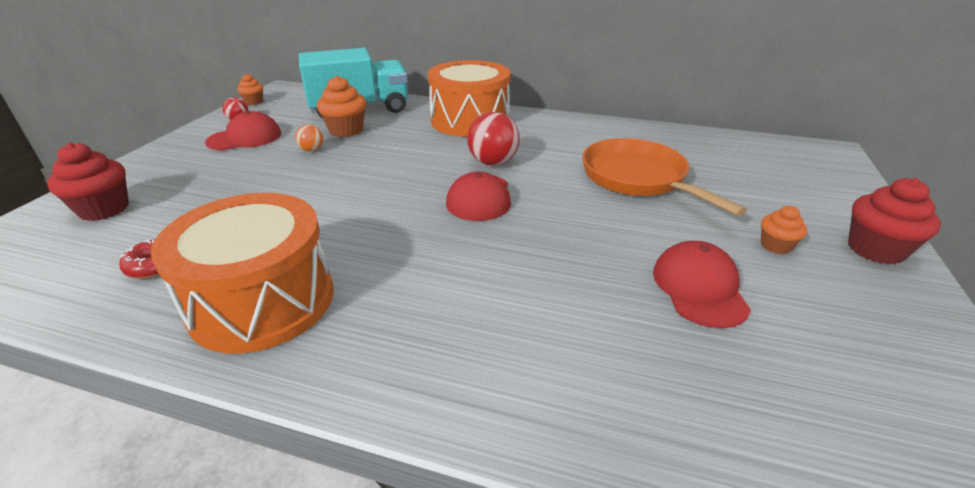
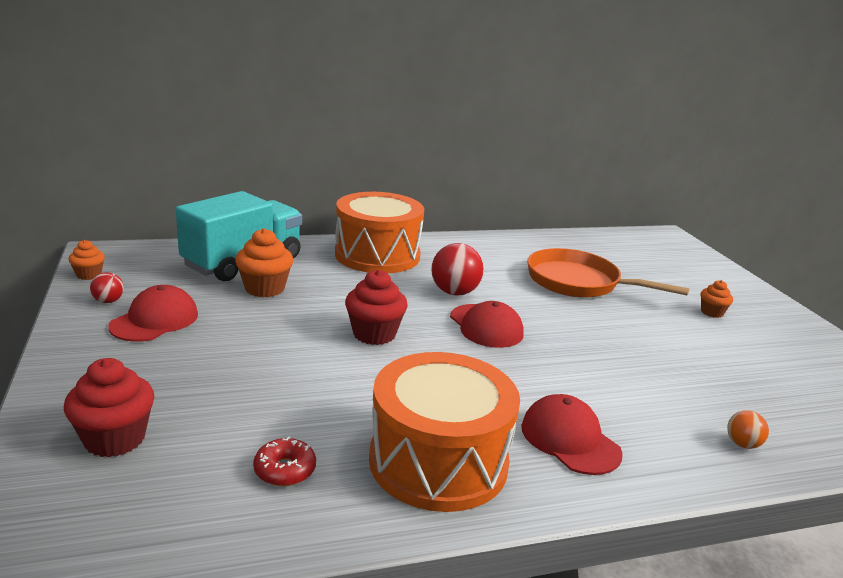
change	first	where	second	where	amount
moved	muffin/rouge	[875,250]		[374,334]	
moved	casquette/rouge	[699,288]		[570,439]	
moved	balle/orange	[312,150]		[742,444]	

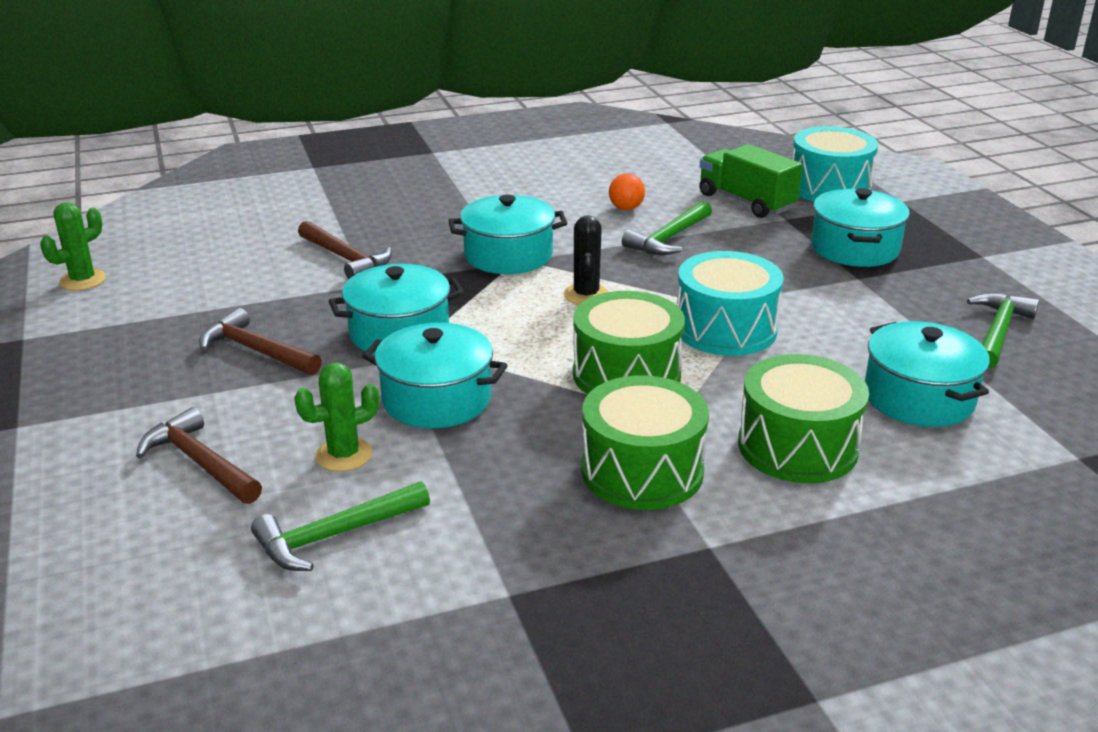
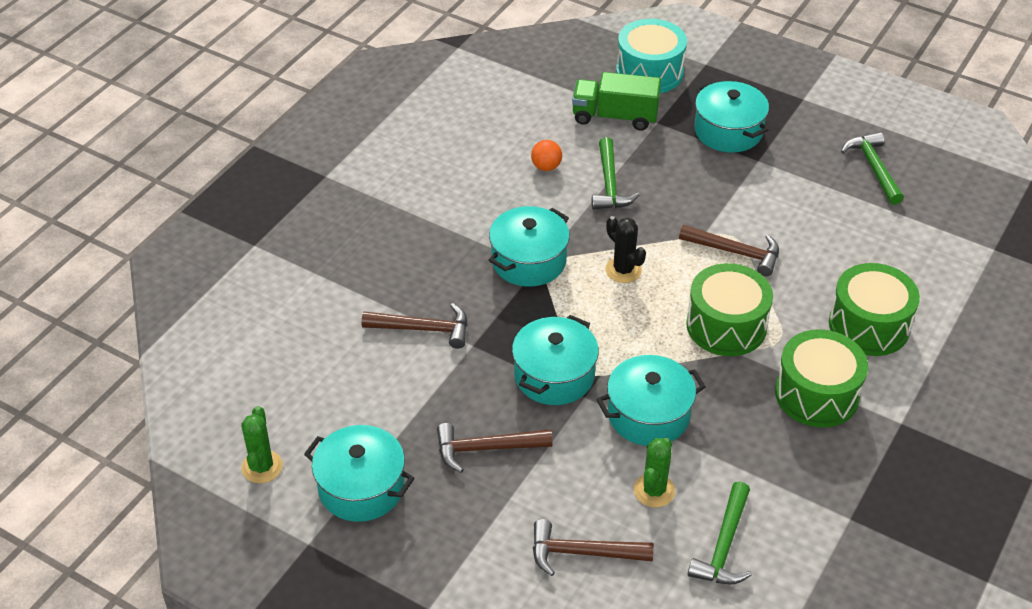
change	first	where	second	where	amount
moved	marmite/turquoise	[918,398]		[361,487]	
replaced	tambour/turquoise	[725,329]	marteau/marron	[736,252]	

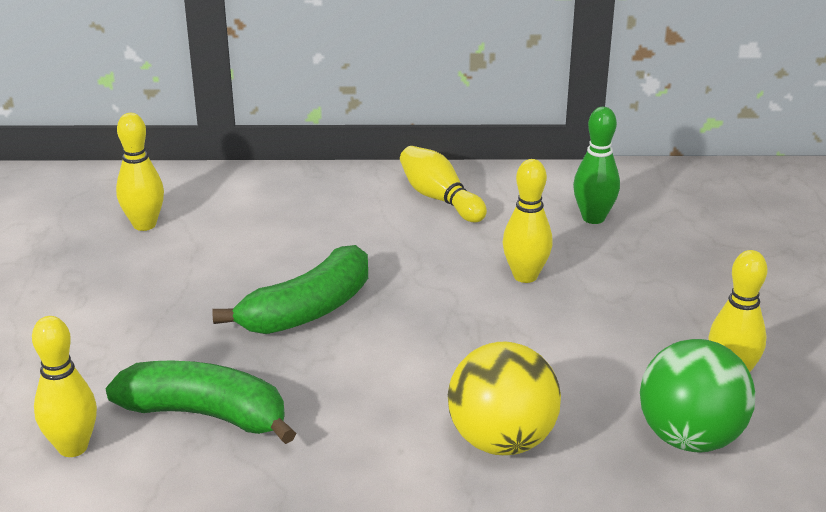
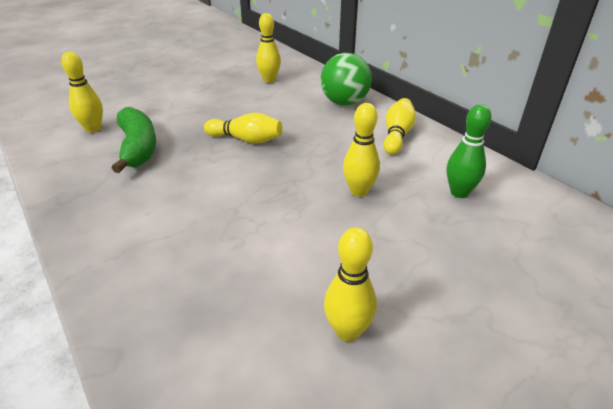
change	first	where	second	where	amount
replaced	banane/vert	[307,310]	quille/jaune	[246,140]	
moved	balle/vert	[690,438]		[344,103]	
removed	balle/jaune	[501,441]			

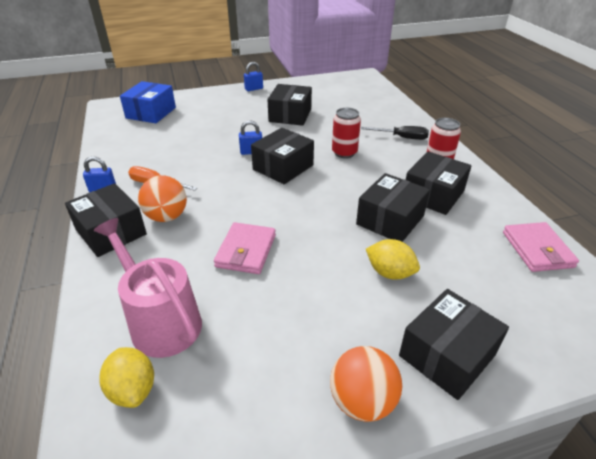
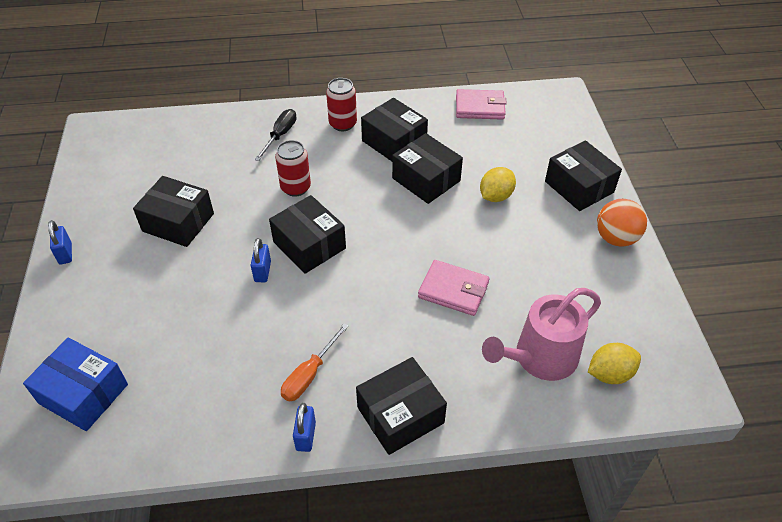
change	first	where	second	where	amount
removed	balle/orange	[167,217]			

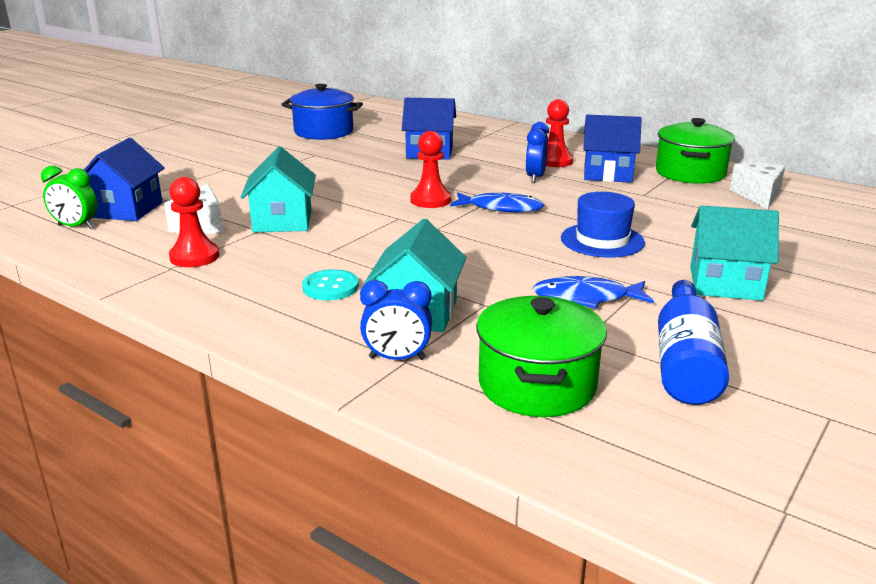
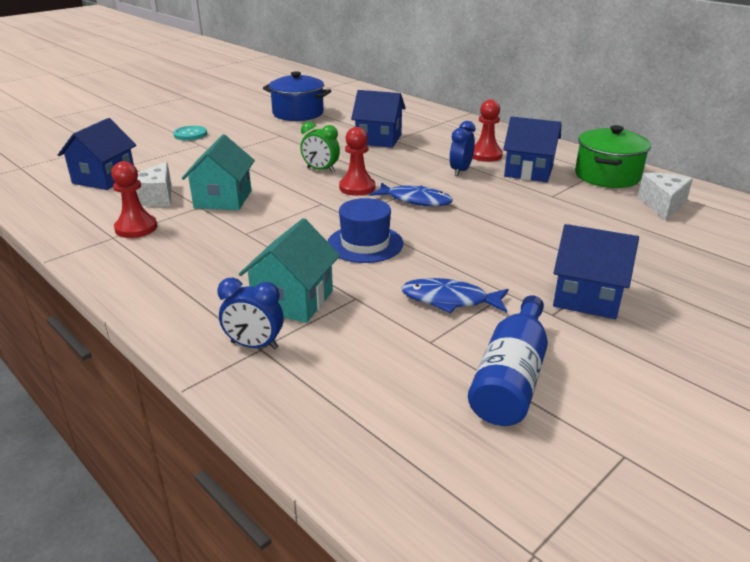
change	first	where	second	where	amount
moved	bouton/turquoise	[330,287]		[190,134]	
moved	réveil/vert	[76,227]		[321,170]	
moved	chapeau/bleu	[602,240]		[365,244]	
recoloured	maison/turquoise	[725,284]	maison/bleu	[587,297]	
removed	marmite/vert	[537,385]			

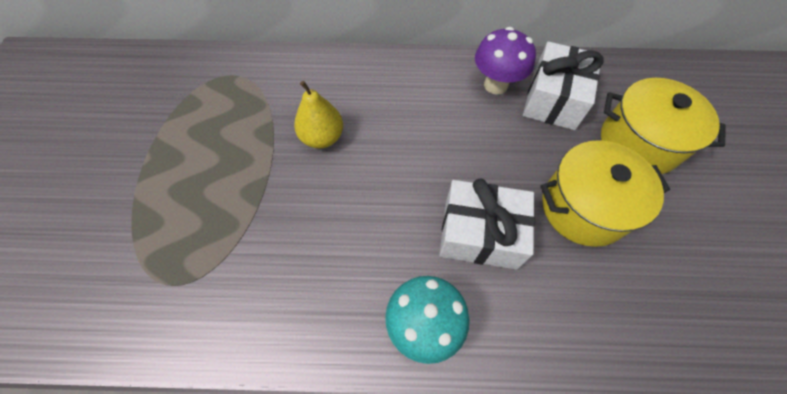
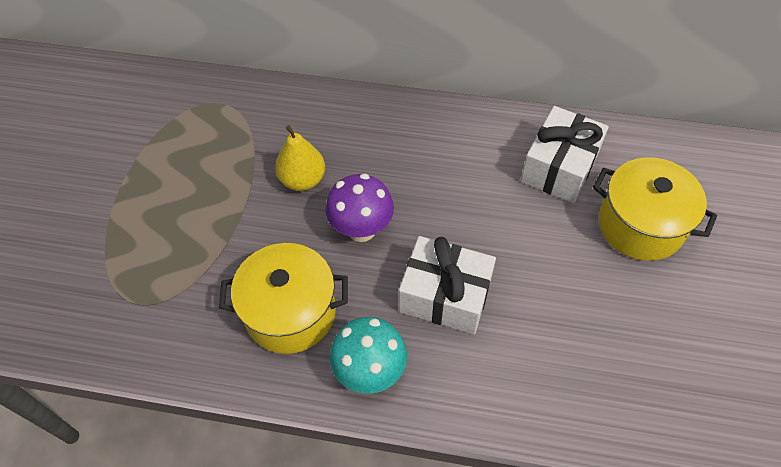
change	first	where	second	where	amount
moved	marmite/jaune	[583,207]		[290,312]	
moved	champignon/violet	[495,85]		[361,229]	

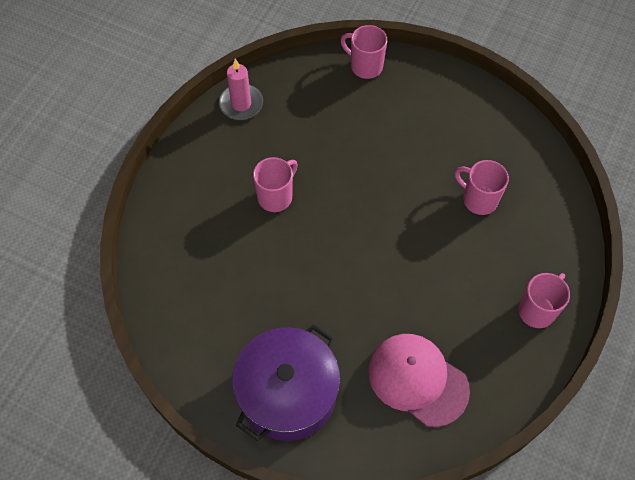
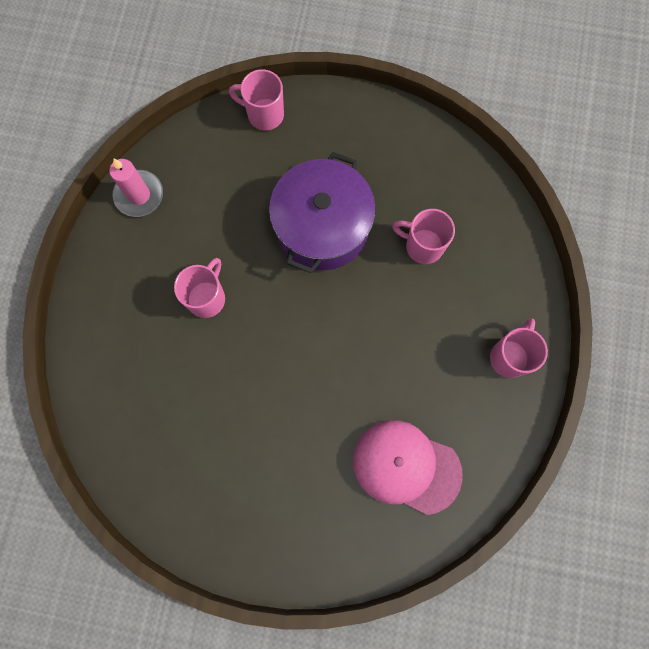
change	first	where	second	where	amount
moved	marmite/violet	[287,393]		[322,226]	

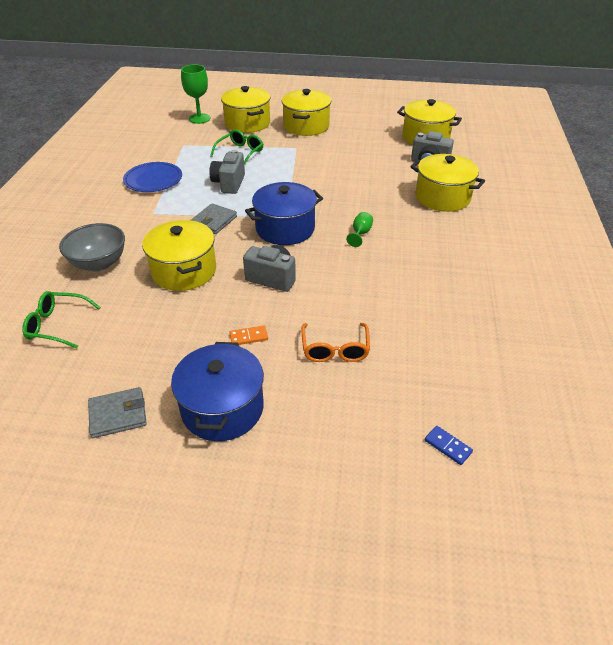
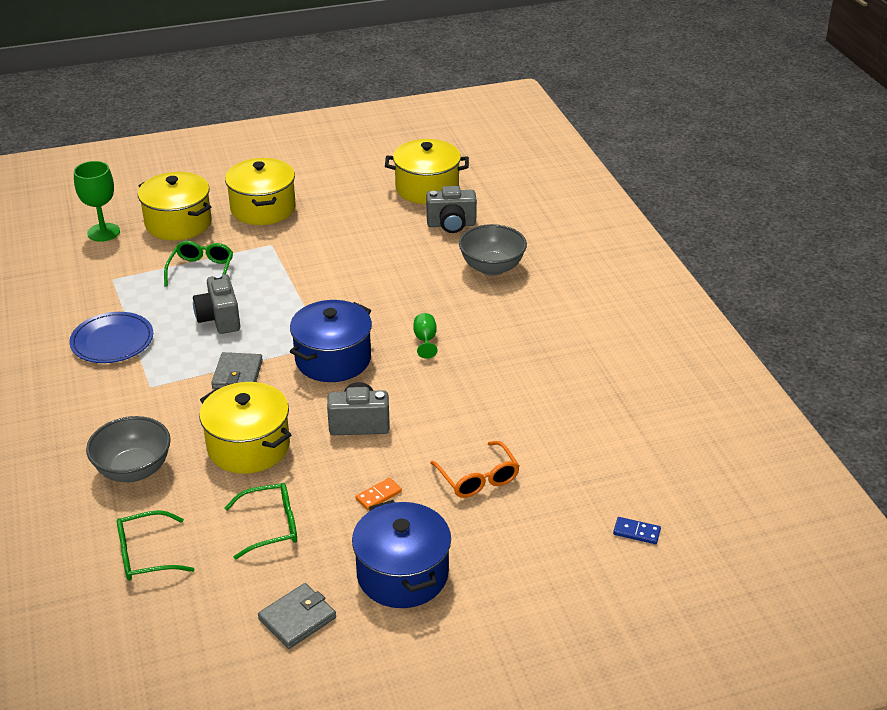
change	first	where	second	where	amount
added			lunettes/vert	[271,526]	
replaced	marmite/jaune	[442,197]	bol/gris	[492,267]	

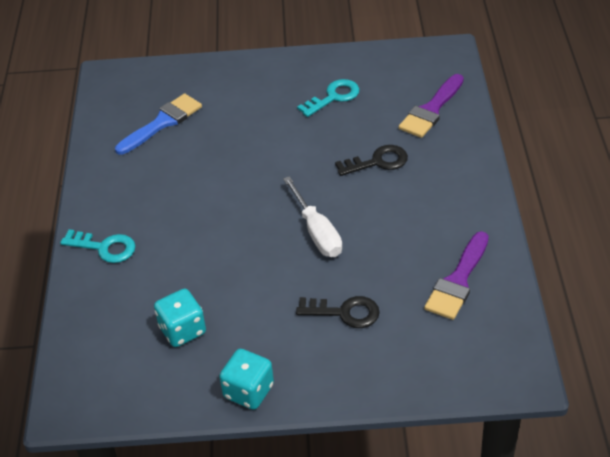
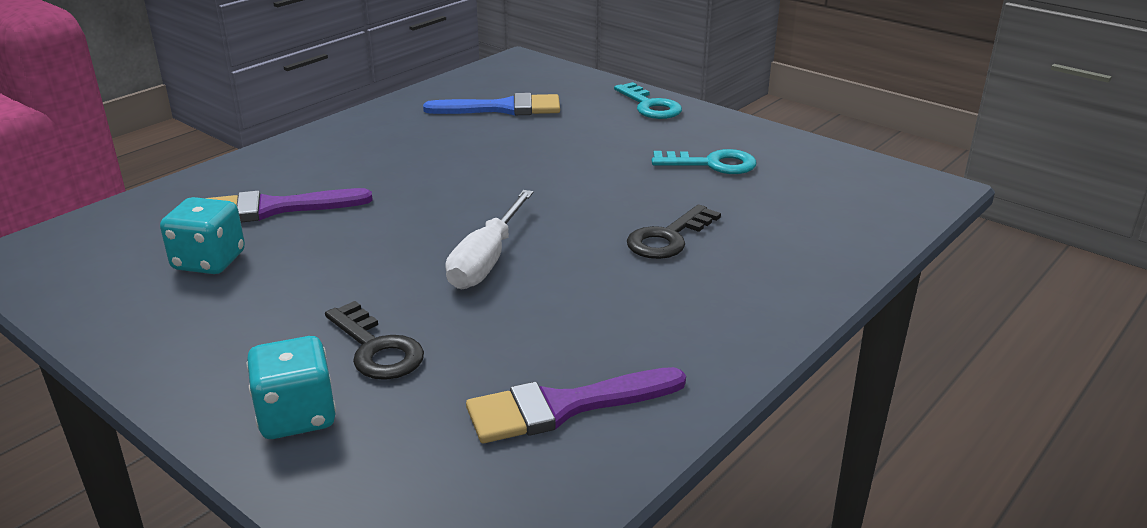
change	first	where	second	where	amount
moved	pinceau/violet	[431,110]		[274,209]	
moved	dé/turquoise	[248,391]		[297,416]	
moved	clé/turquoise	[105,247]		[650,106]	
turned	clé/noir	[378,162]		[668,238]	105 degrees clockwise

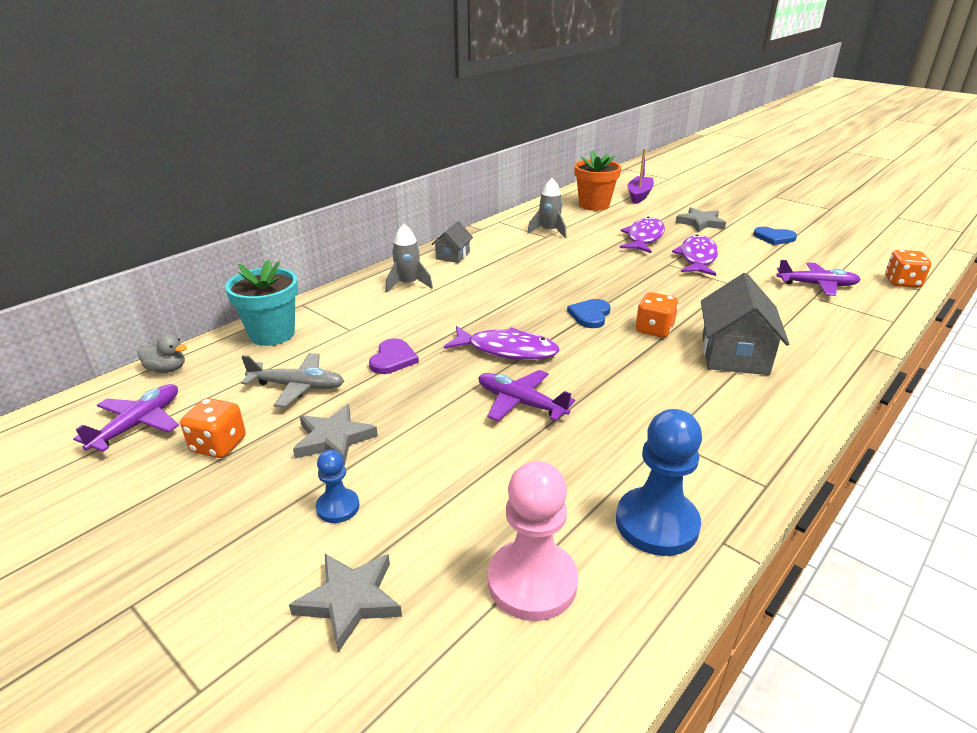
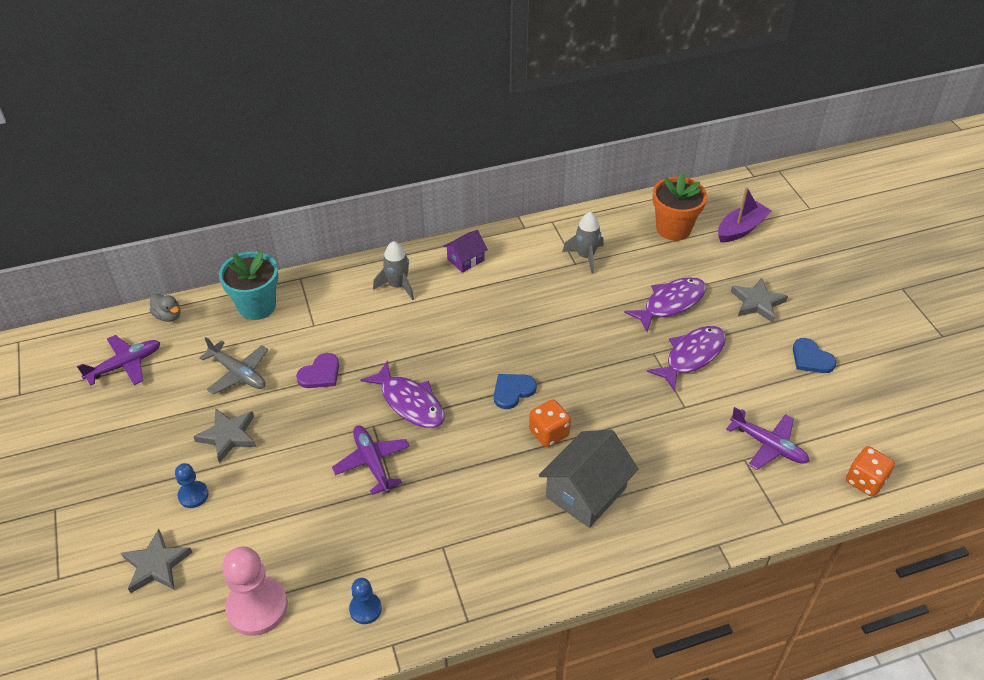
change	first	where	second	where	amount
resized	pion/bleu	[656,523]		[365,609]	x0.53
recoloured	maison/gris	[452,256]	maison/violet	[465,260]	
removed	dé/orange	[218,445]			

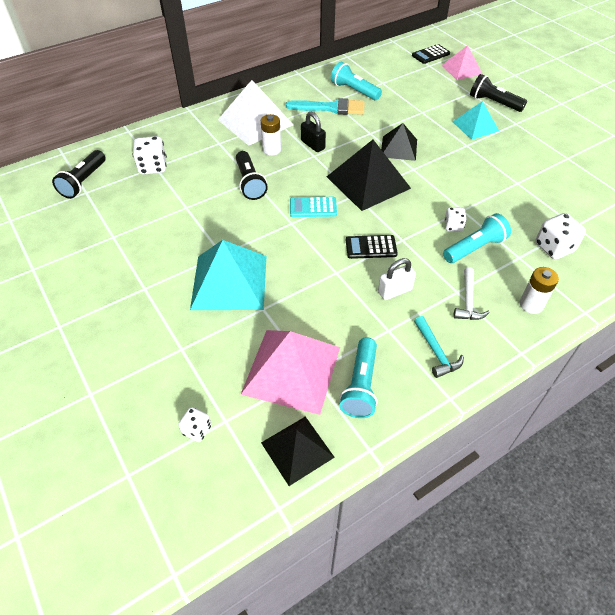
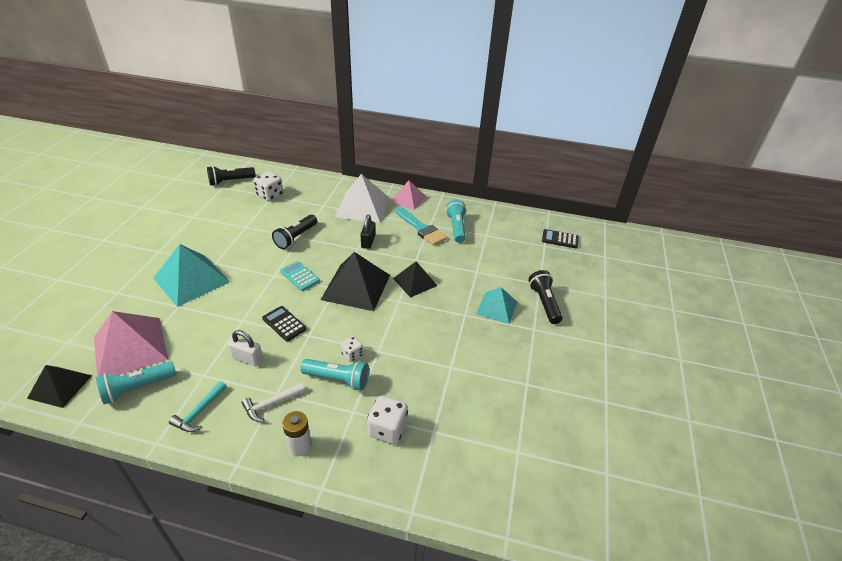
change	first	where	second	where	amount
moved	pyramide/rose	[461,69]		[408,199]	
removed	dé/blanc	[197,430]			
removed	pile/blanc	[272,150]			

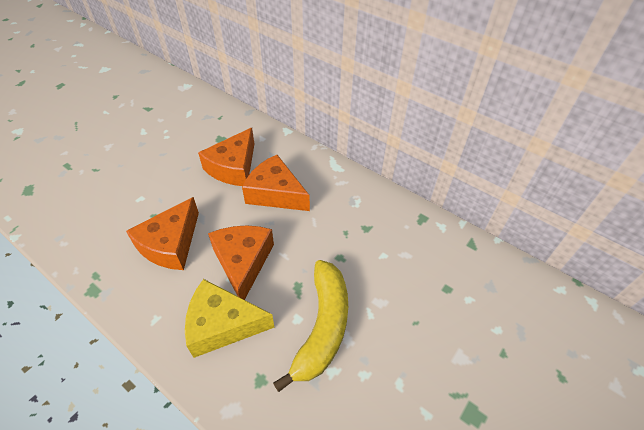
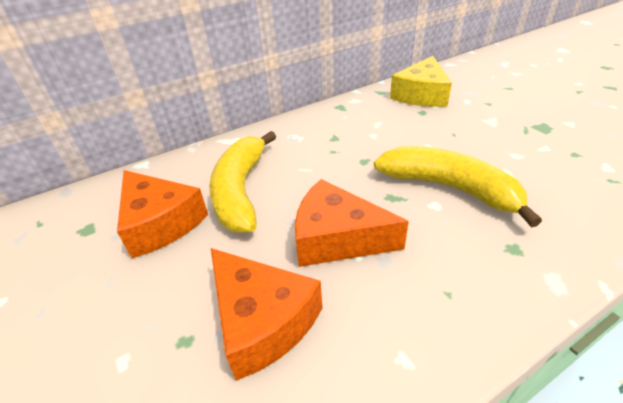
change	first	where	second	where	amount
replaced	fromage/orange	[275,193]	banane/jaune	[241,191]	
moved	fromage/jaune	[222,324]		[421,94]	

